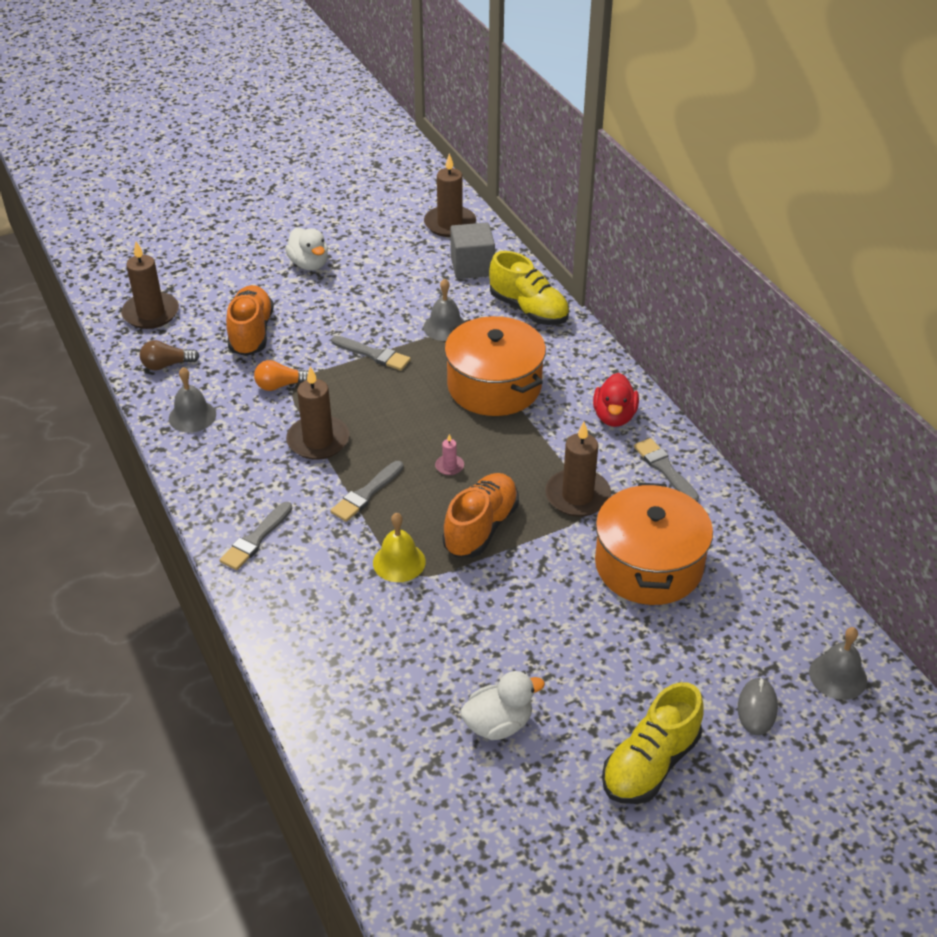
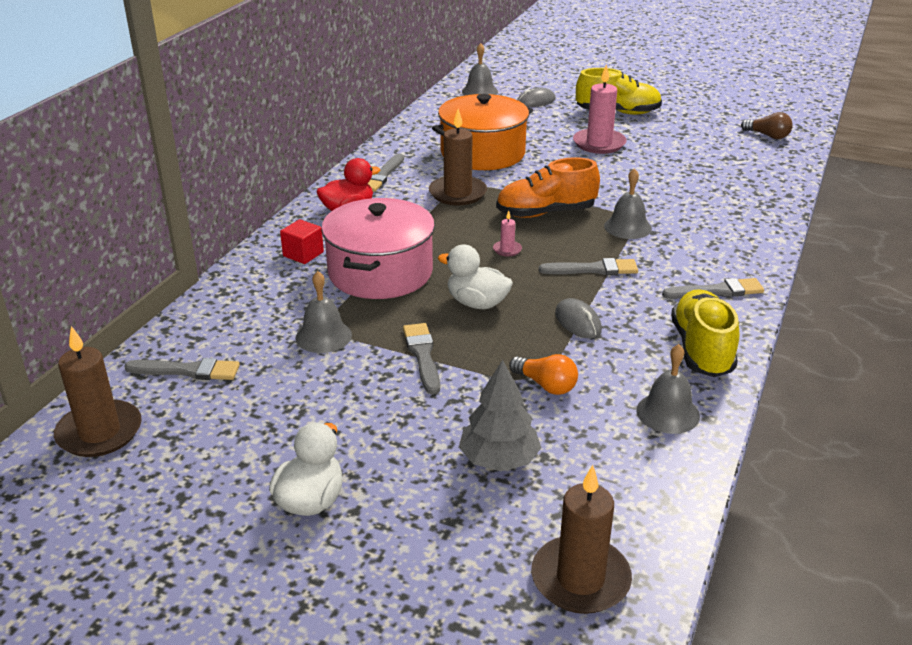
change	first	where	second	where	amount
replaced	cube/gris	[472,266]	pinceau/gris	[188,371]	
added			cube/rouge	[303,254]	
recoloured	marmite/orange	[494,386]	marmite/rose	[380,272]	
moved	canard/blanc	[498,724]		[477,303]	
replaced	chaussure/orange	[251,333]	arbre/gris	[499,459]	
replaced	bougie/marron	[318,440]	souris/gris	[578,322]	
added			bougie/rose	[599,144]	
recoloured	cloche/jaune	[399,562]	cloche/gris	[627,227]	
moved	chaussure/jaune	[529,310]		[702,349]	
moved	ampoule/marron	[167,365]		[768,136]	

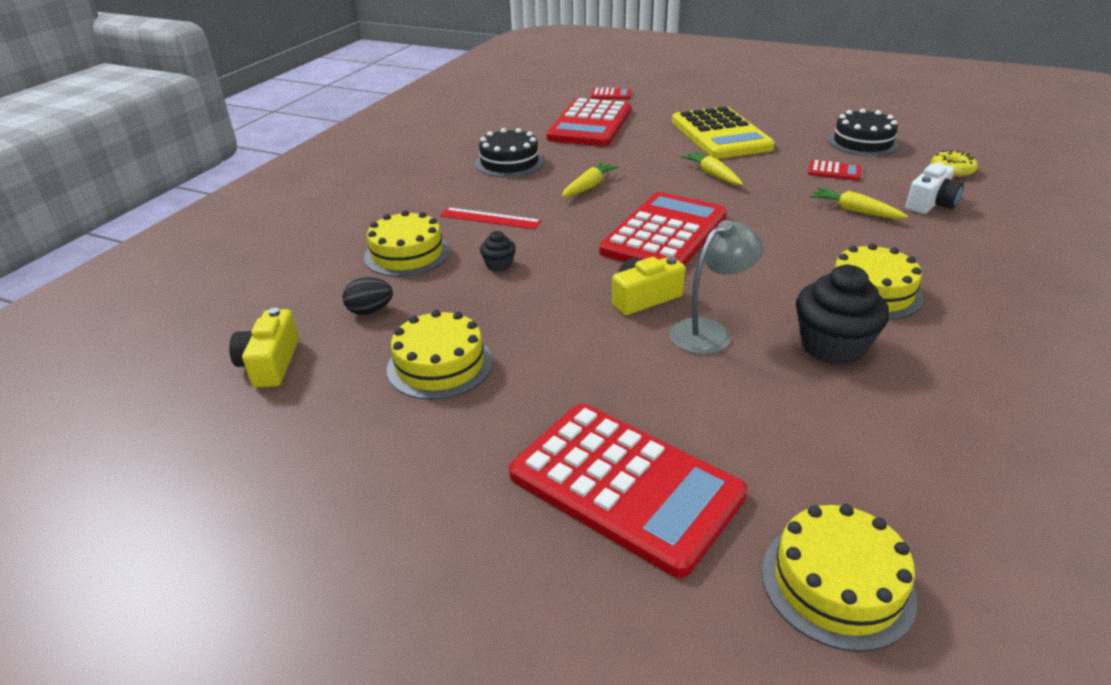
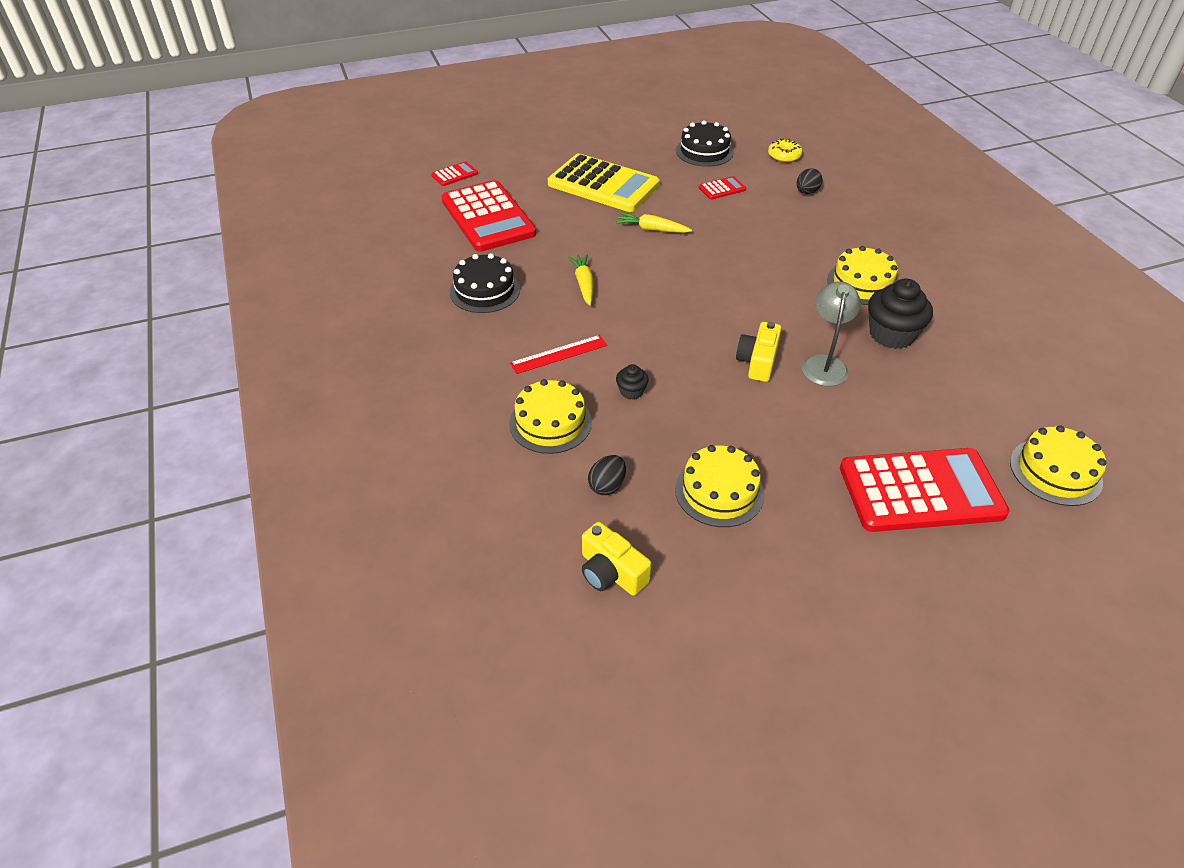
change	first	where	second	where	amount
replaced	appareil photo/blanc	[930,203]	œuf/noir	[806,192]	
removed	calculatrice/rouge	[664,234]			
removed	carotte/jaune	[854,211]			

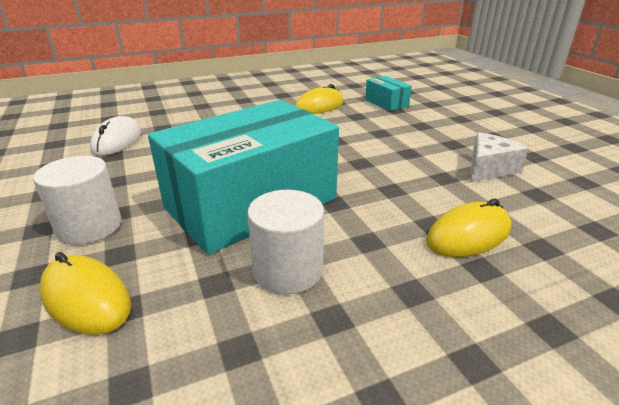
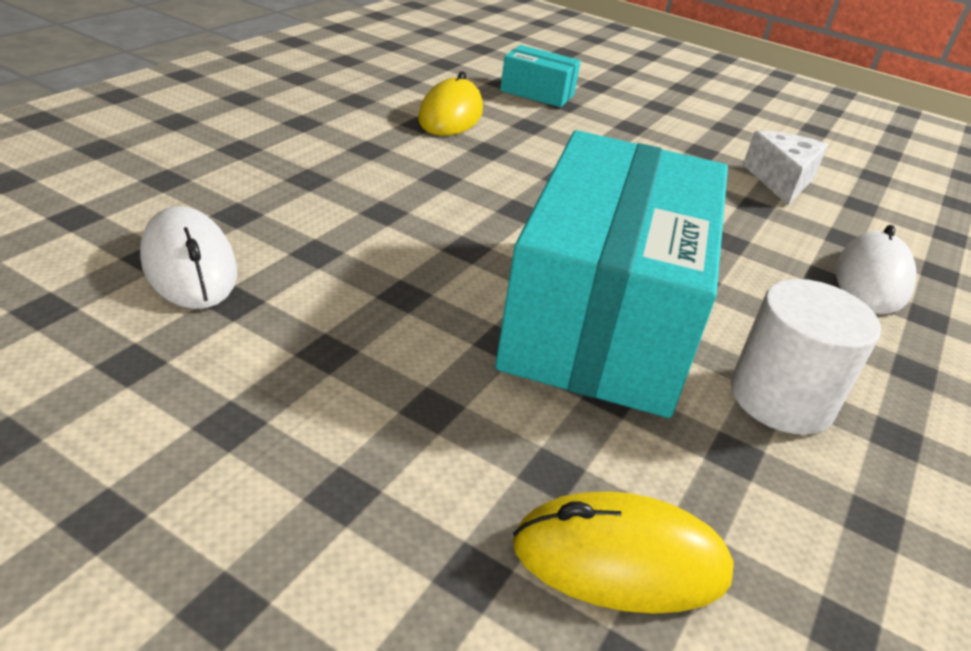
change	first	where	second	where	amount
recoloured	souris/jaune	[468,235]	souris/blanc	[872,279]	
removed	cylindre/blanc	[89,226]			

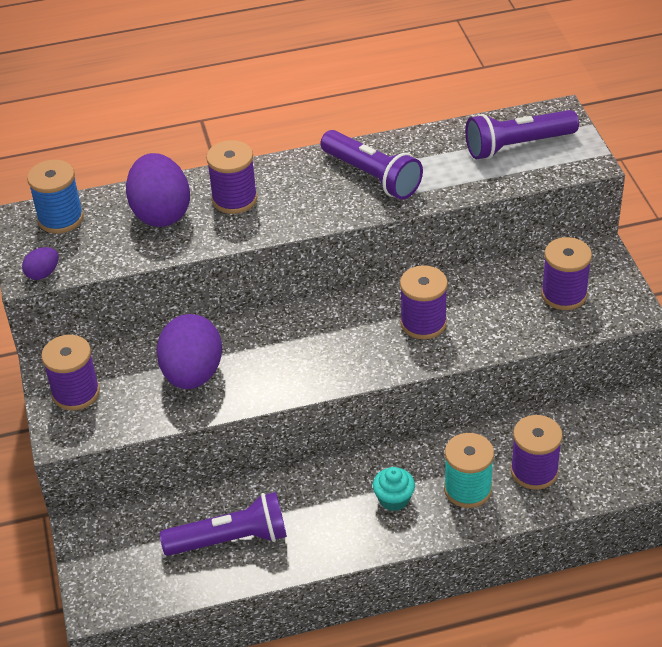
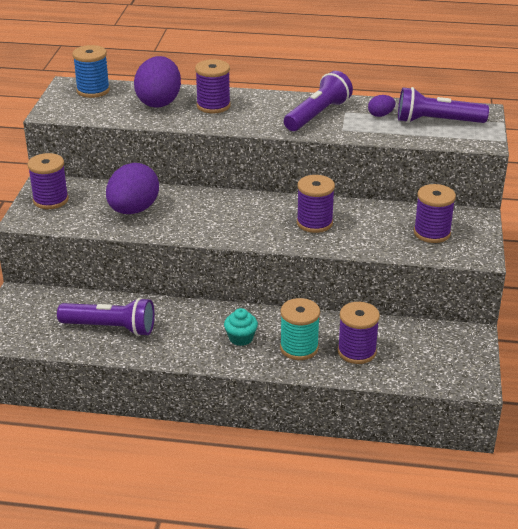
change	first	where	second	where	amount
turned	lampe de poche/violet	[372,176]		[318,115]	120 degrees counterclockwise
moved	œuf/violet	[43,274]		[380,115]	

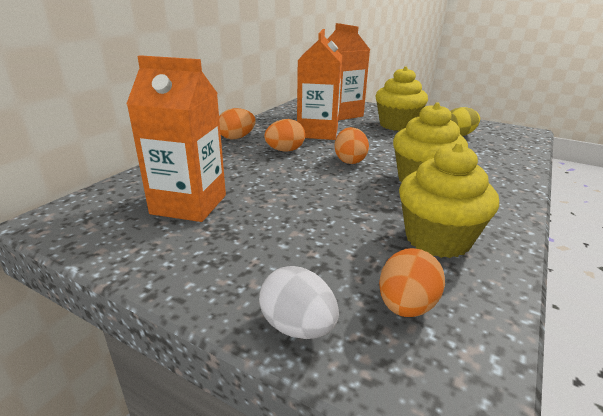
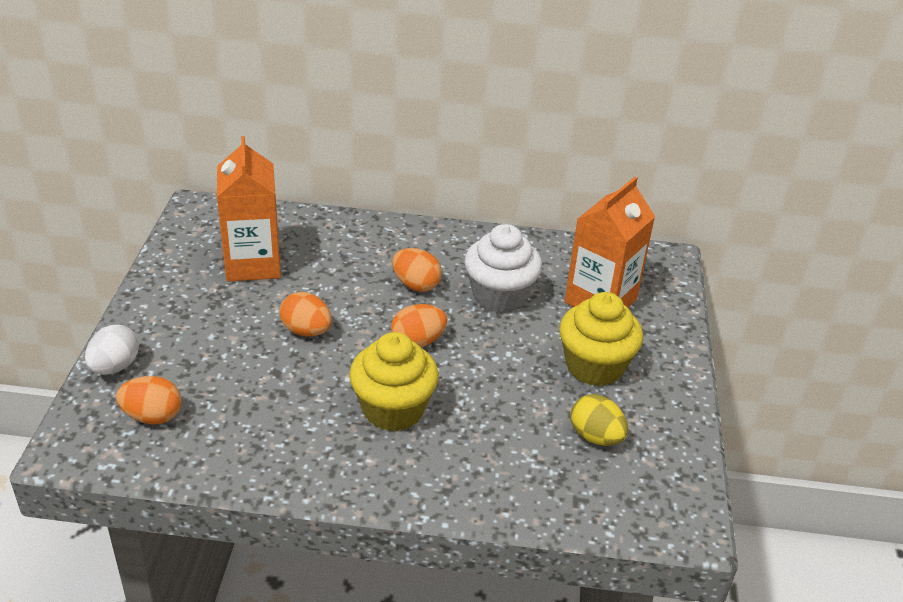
change	first	where	second	where	amount
moved	œuf/orange	[237,138]		[306,331]	
replaced	brique de lait/orange	[317,132]	muffin/blanc	[499,296]	
removed	muffin/jaune	[437,239]			

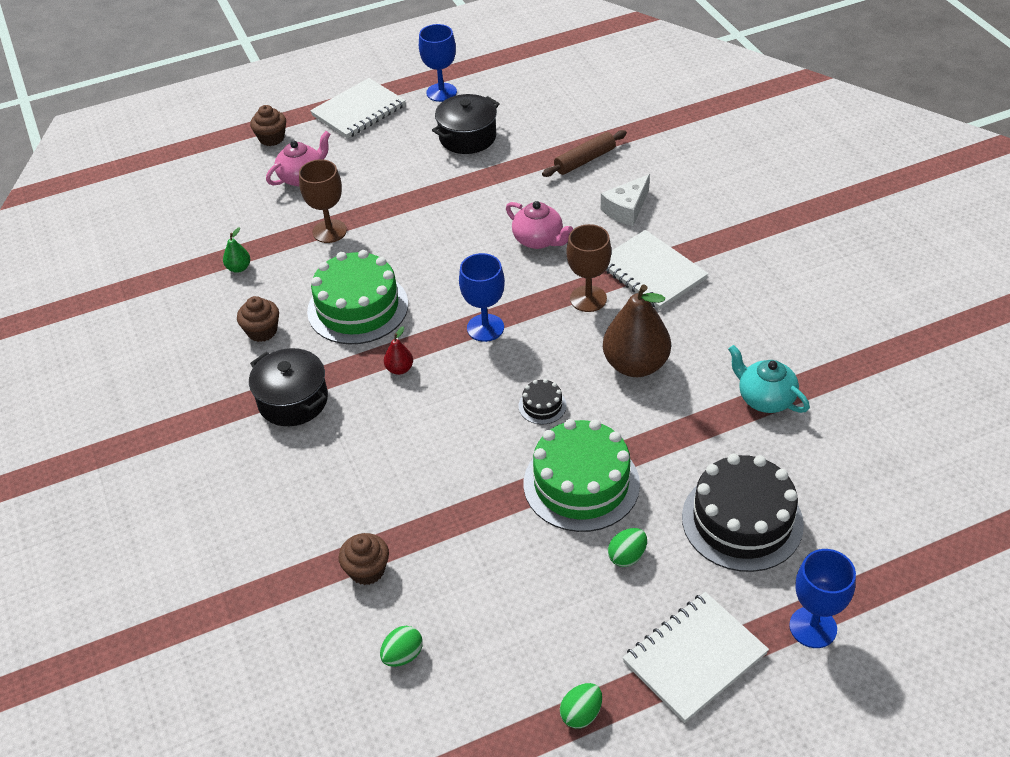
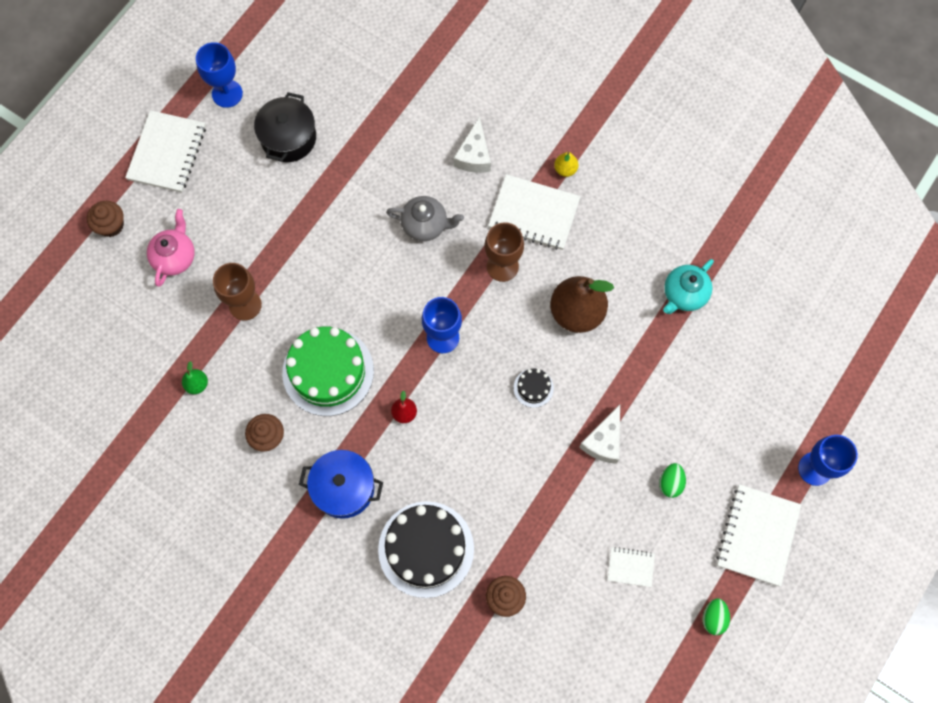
change	first	where	second	where	amount
recoloured	marmite/noir	[293,400]	marmite/bleu	[343,488]	
moved	gâteau/noir	[742,520]		[426,549]	
recoloured	théière/rose	[538,240]	théière/gris	[425,225]	
added			poire/jaune	[565,169]	
replaced	gâteau/vert	[581,483]	fromage/blanc	[603,441]	
added			carnet/blanc	[630,567]	
turned	théière/turquoise	[765,398]		[684,294]	60 degrees counterclockwise
removed	œuf/vert	[403,655]			
removed	rouleau à pâtisserie/marron	[585,160]			

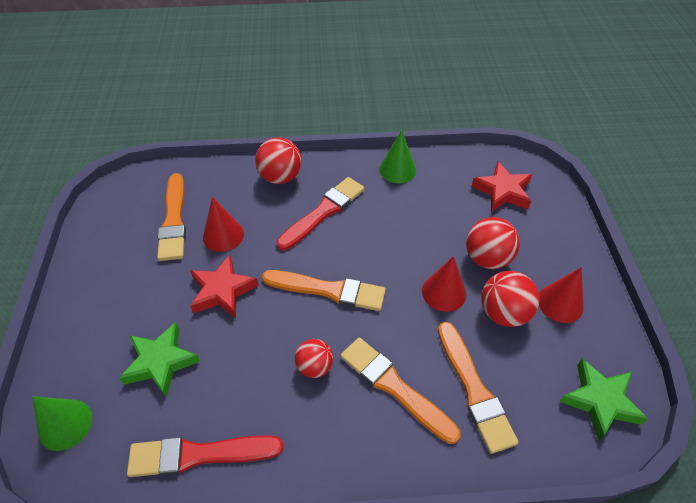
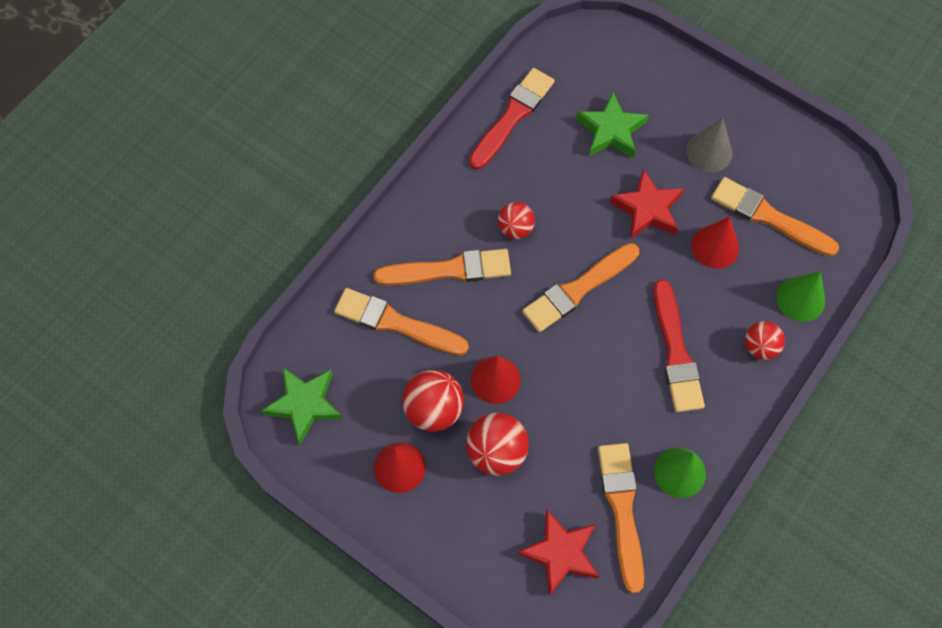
change	first	where	second	where	amount
added			pinceau/orange	[622,509]	
added			cône/gris	[709,152]	
resized	balle/rouge	[280,177]		[760,347]	x0.65
moved	cône/vert	[65,424]		[800,299]	

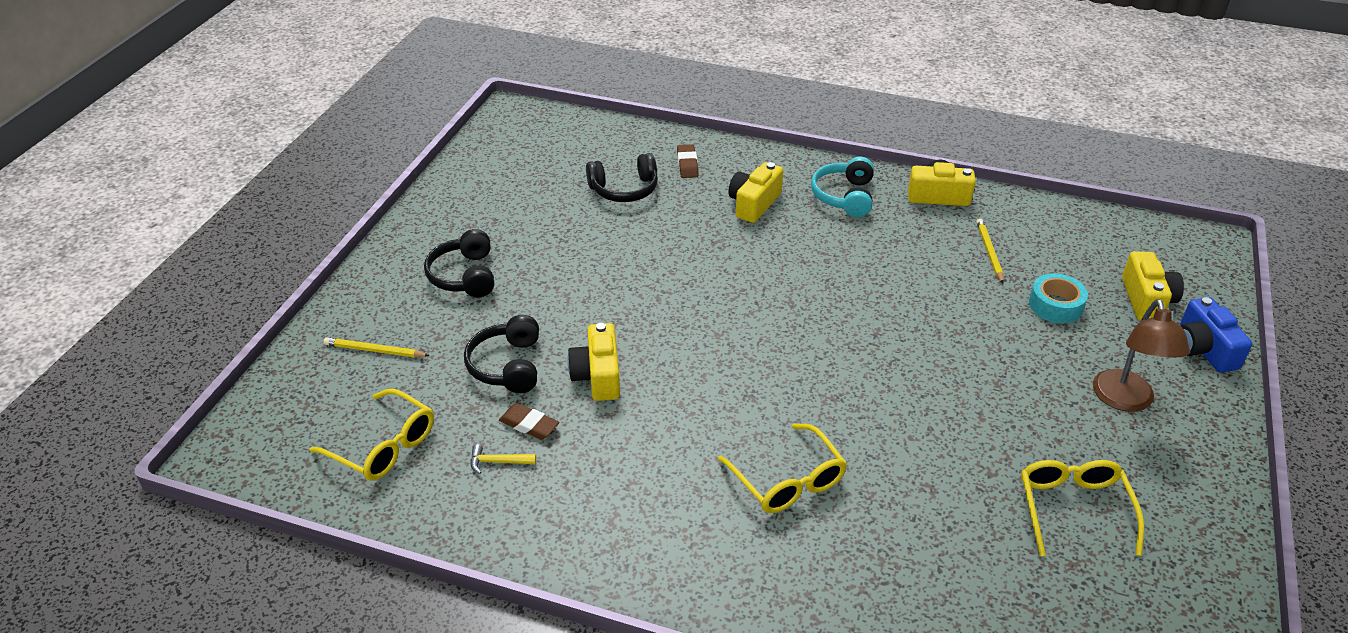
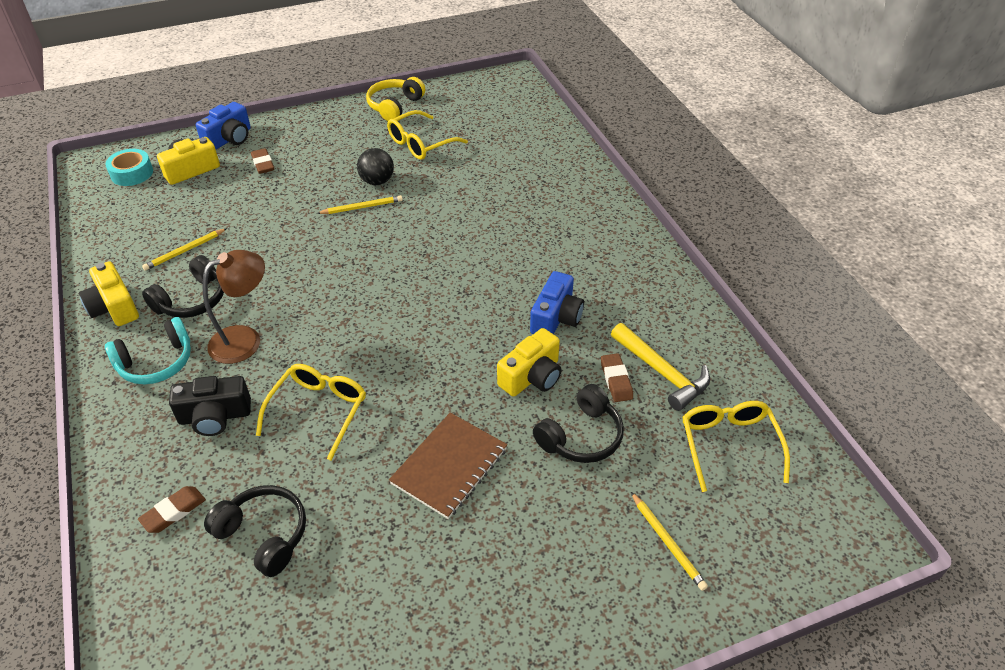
change	first	where	second	where	amount
moved	ruban adhésif/turquoise	[1055,305]		[132,173]	
moved	casque audio/noir	[464,276]		[192,300]	
recoloured	appareil photo/jaune	[754,204]	appareil photo/noir	[215,416]	
moved	lampe/marron	[1125,401]		[245,339]	
added			gomme/marron	[263,164]	
moved	lunettes/jaune	[788,481]		[318,411]	
added			crayon/jaune	[362,207]	
added			balle/noir	[377,181]	
added			casque audio/jaune	[394,106]	
added			carnet/marron	[449,466]	
added			appareil photo/bleu	[556,318]	
resized	marteau/jaune	[498,462]		[662,372]	x2.04

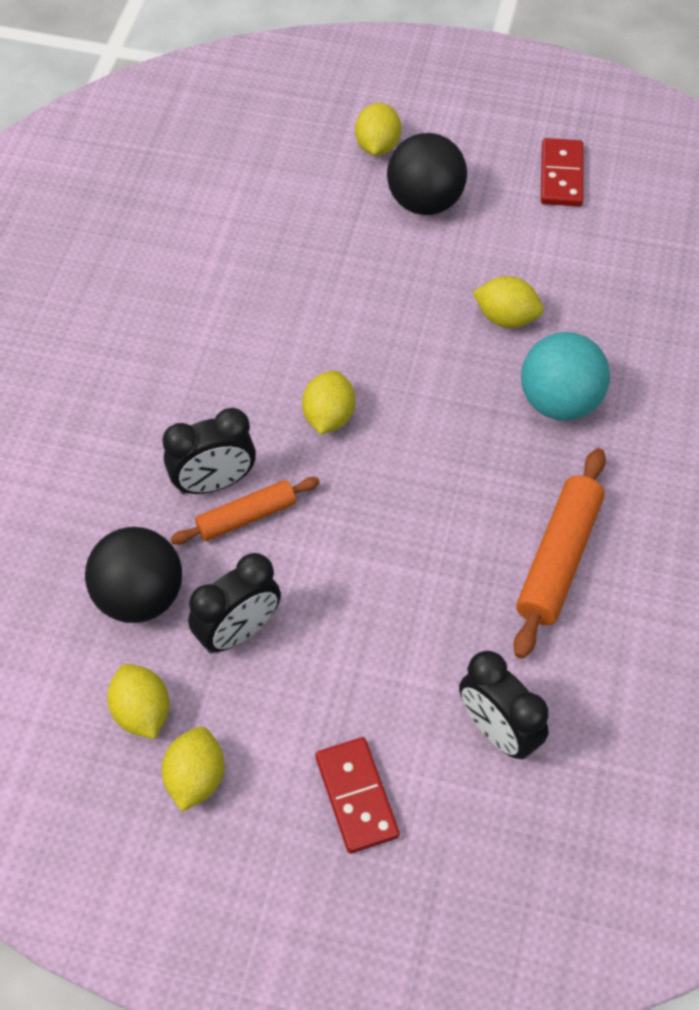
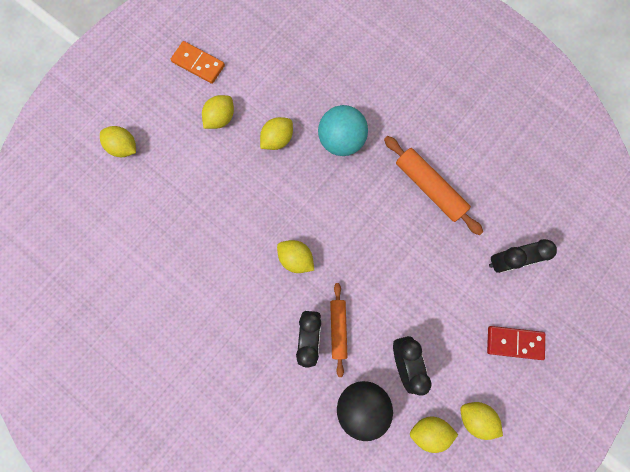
change	first	where	second	where	amount
recoloured	domino/rouge	[561,175]	domino/orange	[198,64]	
added			citron/jaune	[220,118]	
removed	balle/noir	[425,202]			

